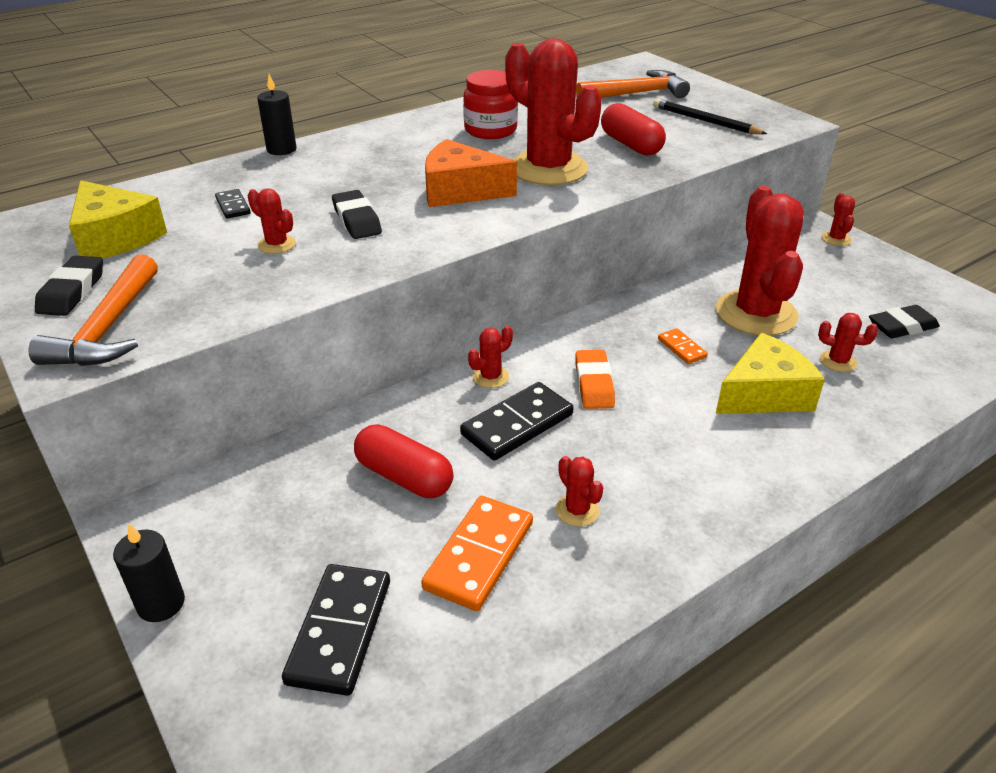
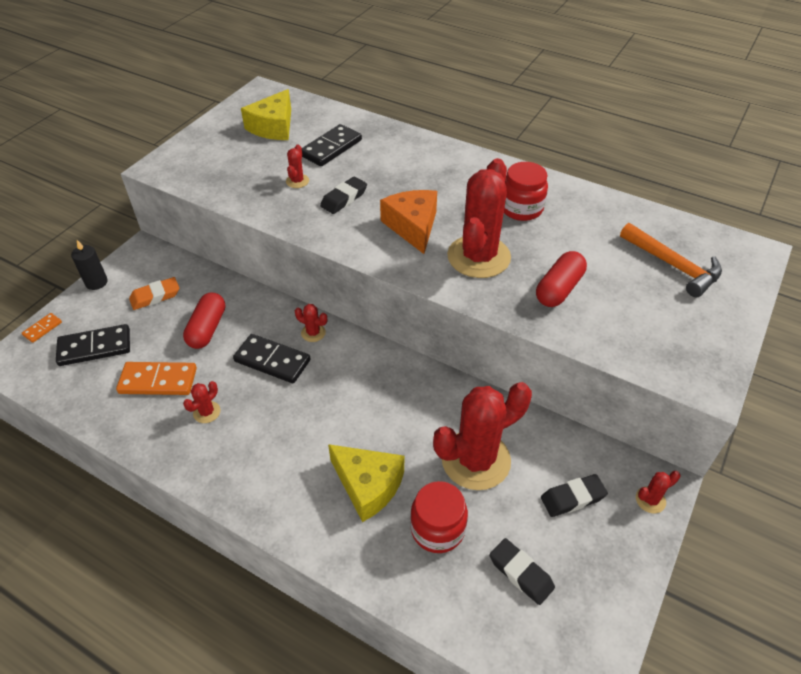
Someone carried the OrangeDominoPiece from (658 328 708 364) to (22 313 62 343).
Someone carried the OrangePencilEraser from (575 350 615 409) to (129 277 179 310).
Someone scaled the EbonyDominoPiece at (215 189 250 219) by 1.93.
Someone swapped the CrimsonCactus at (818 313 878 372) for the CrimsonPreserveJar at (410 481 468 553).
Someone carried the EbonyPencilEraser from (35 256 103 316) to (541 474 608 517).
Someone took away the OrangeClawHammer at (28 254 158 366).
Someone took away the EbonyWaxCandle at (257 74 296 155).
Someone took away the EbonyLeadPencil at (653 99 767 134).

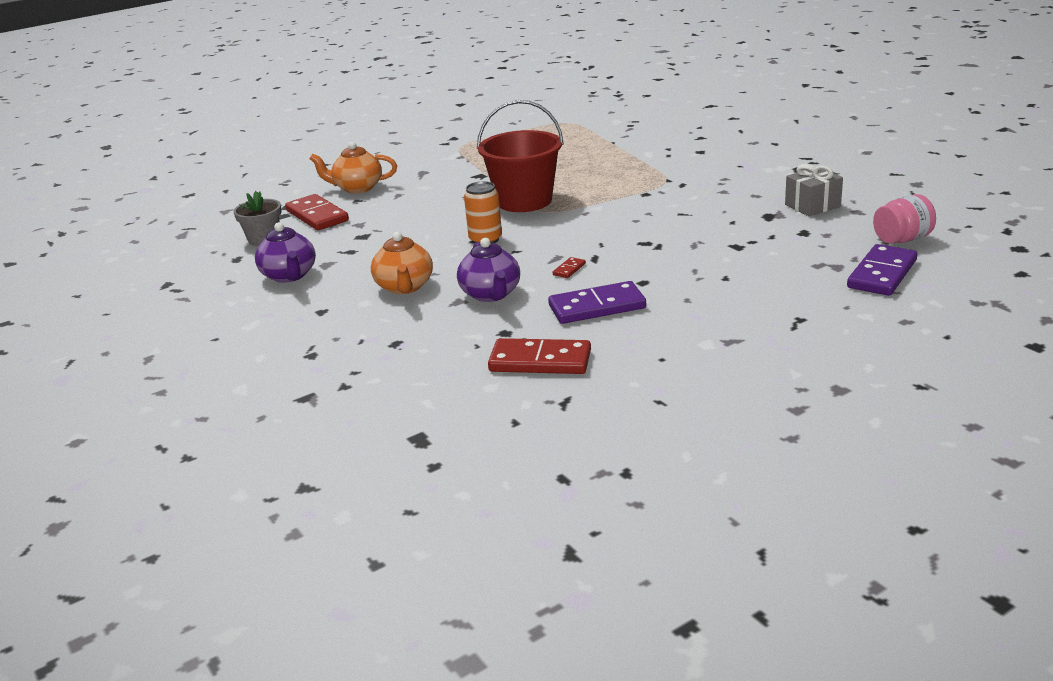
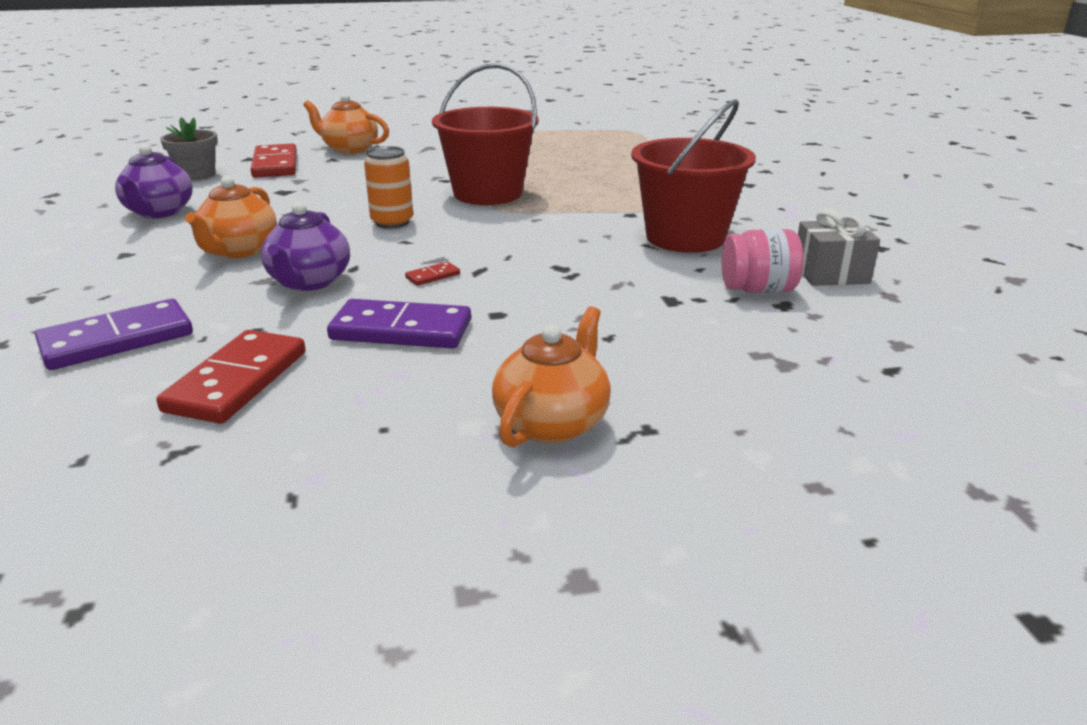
Someone carried the RoyalPurpleDominoPiece from (847 244 917 296) to (35 299 193 370).
Someone rotated the CrimsonDominoPiece at (488 338 591 374) by 75 degrees clockwise.
Someone put down the OrangeTeaPot at (492 306 611 447).
Someone put down the CrimsonBucket at (631 99 756 253).
Someone carried the PinkPreserveJar from (873 194 936 244) to (722 229 803 293).

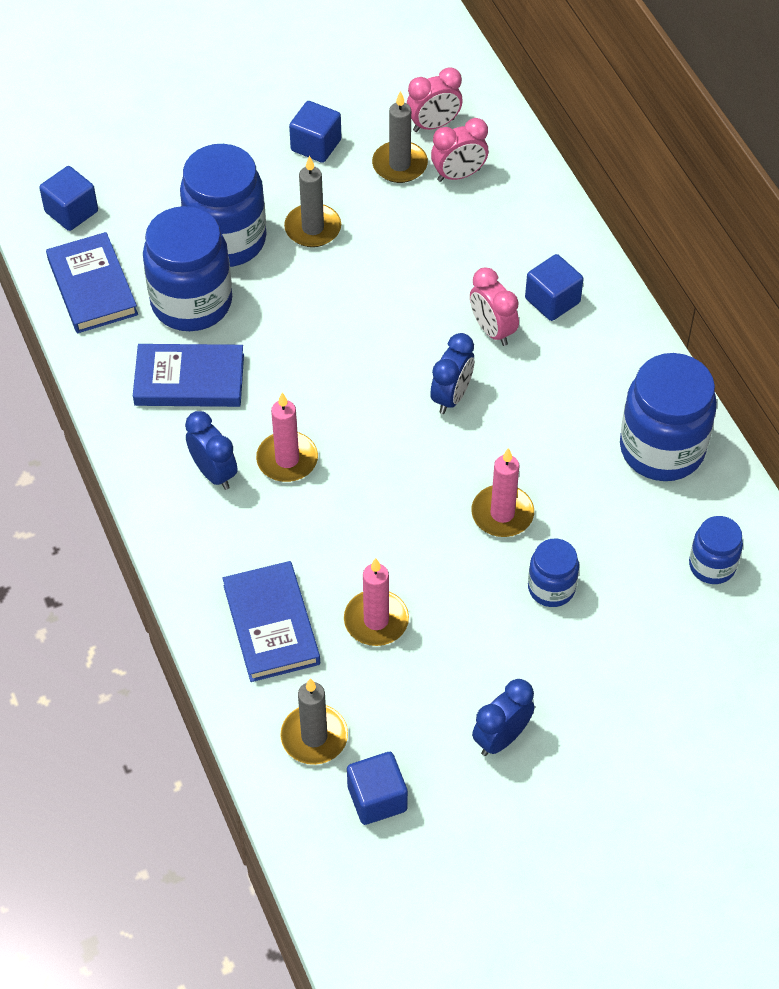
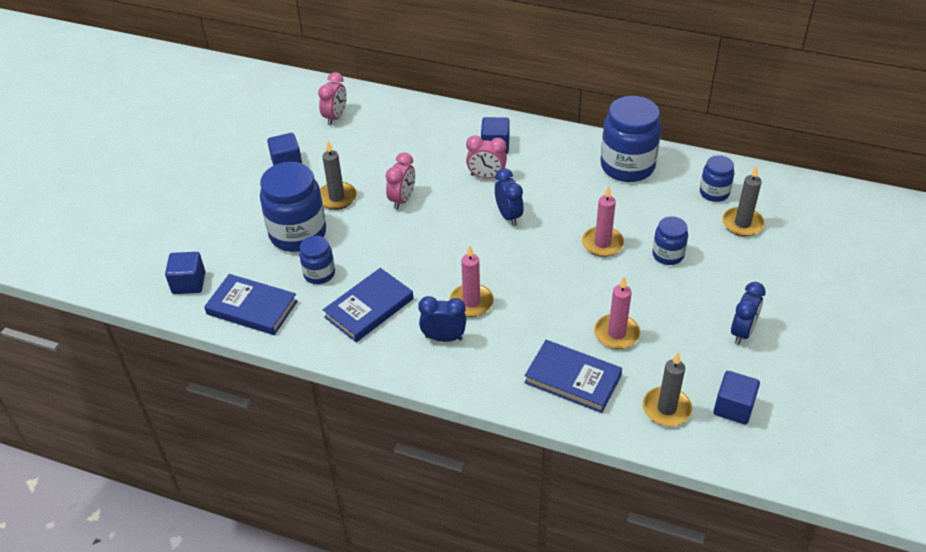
Someone scaled the BluePreserveJar at (143 206 232 331) by 0.53.
Someone carried the PinkAlarmClock from (431 118 488 182) to (386 153 415 209).
Someone carried the AshGreyWaxCandle from (372 91 428 183) to (722 166 765 237).
Someone rotated the BlueAlarmClock at (472 679 535 756) by 150 degrees counterclockwise.

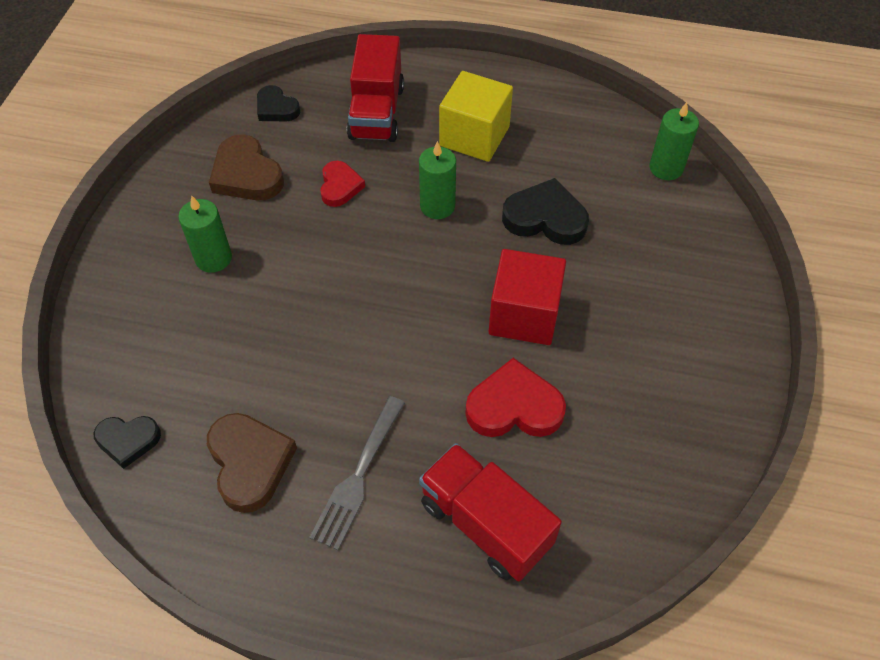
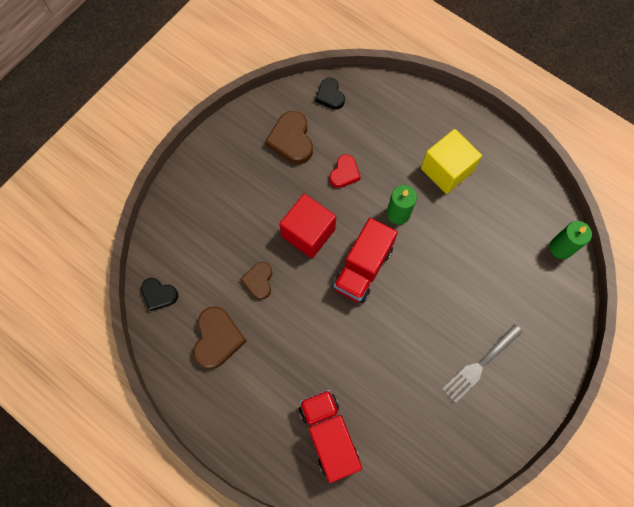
Someone put down the DarkBrownHeartShape at (241 262 272 300).
Someone carried the CrimsonBlock from (489 249 566 345) to (279 194 336 258).
Someone carried the CrimsonToyTruck from (347 34 404 142) to (333 218 398 303).
Someone carried the AshGreyDinnerFork from (309 396 405 550) to (442 324 523 403).
Someone took away the LeafGreenWaxCandle at (178 195 232 273).
Someone took away the CrimsonHeartShape at (465 358 566 437).
Someone took away the EbonyHeartShape at (502 178 589 245).

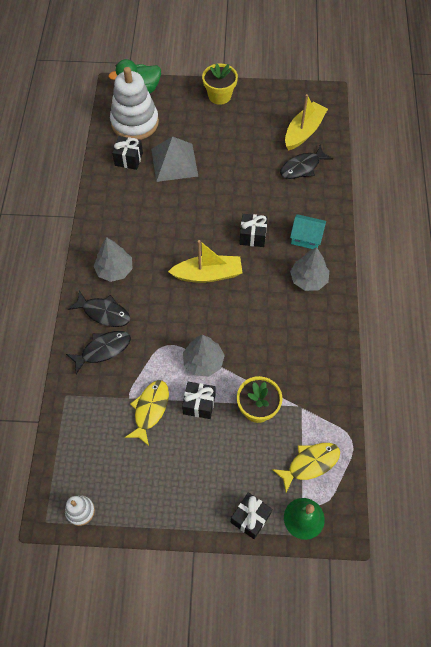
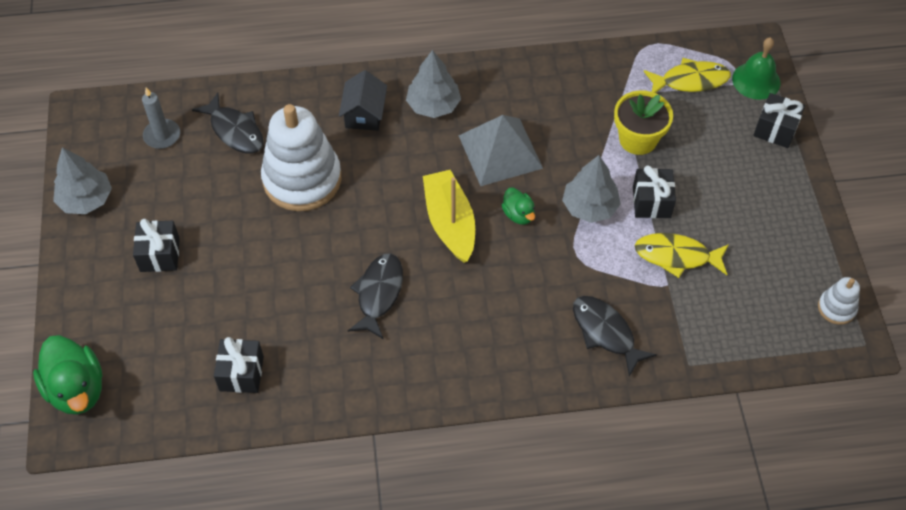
Someone carried the AshGreyFirTree from (94 237 133 282) to (53 147 112 214).
Someone carried the EbonyGift from (239 214 268 247) to (133 219 180 272).
Someone swapped the BrightYellowToyBoat at (285 94 328 150) for the AshGreyWaxCandle at (142 87 180 149).
Someone carried the WhiteStackingRings from (110 67 159 140) to (261 104 341 211).
Someone repainted the AquaCottage at (290 214 326 249), which became the EbonyCottage at (339 70 387 131).
Someone carried the EbonyToyFish from (68 290 130 327) to (348 253 403 339).
Someone carried the AshGreyPyramidShape from (151 136 198 182) to (459 115 543 186).
Someone put down the LeafGreenToyDuck at (502 188 535 225).
Someone rotated the BrightYellowToyFish at (272 443 340 492) by 120 degrees clockwise.
Someone took away the BrightYellowFlowerPot at (202 64 238 105).

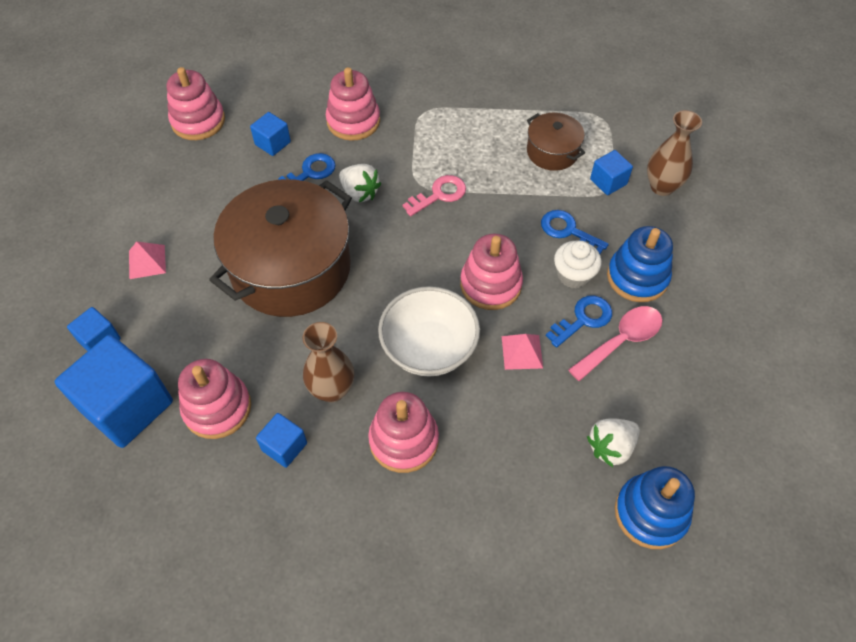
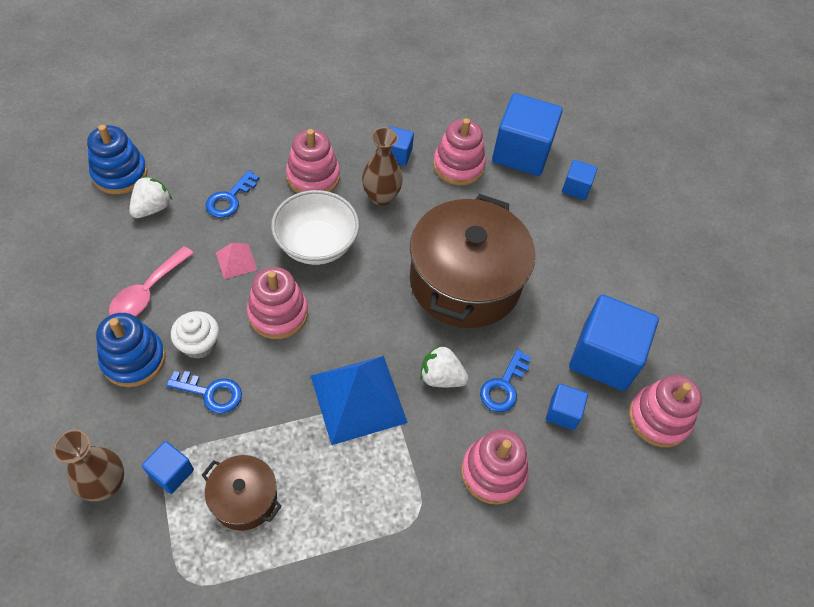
Someone carried the BlueKey from (546 296 612 348) to (206 170 259 218).
Someone swapped the PinkKey at (402 175 466 216) for the BluePyramidShape at (311 356 408 445).
Someone put down the BlueBlock at (569 295 659 391).
Someone took away the PinkPyramidShape at (129 242 166 279).

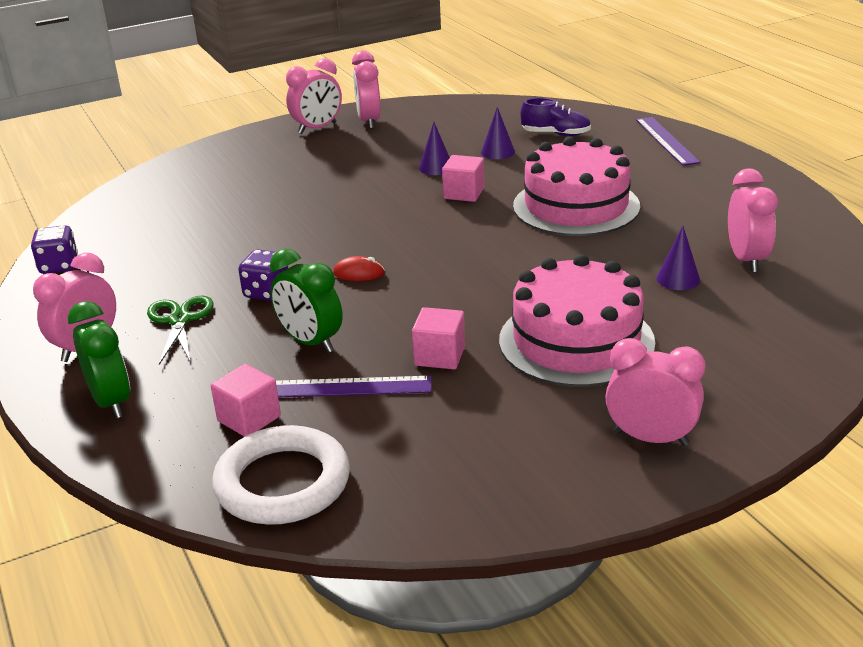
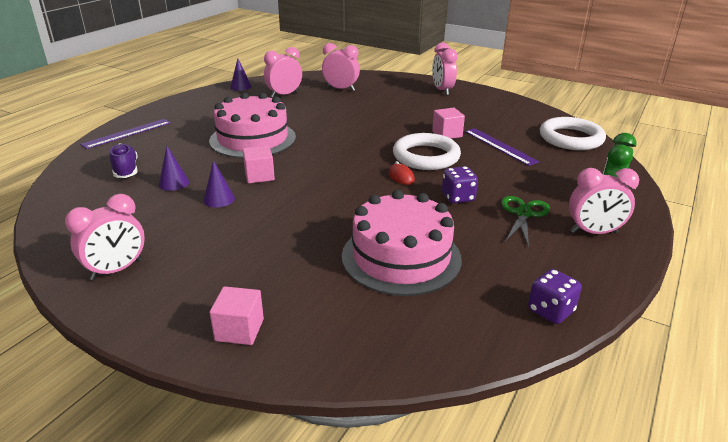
Someone carried the PinkBlock from (211 364 281 437) to (210 286 264 345).
Someone carried the RoyalPurpleSolidCone from (656 226 700 290) to (230 58 252 91).
Someone carried the PinkAlarmClock from (286 58 342 134) to (322 43 360 91).
Someone carried the PinkGateau from (499 254 656 387) to (342 190 462 296).
Someone put down the WhiteTorus at (393 133 461 170).
Someone rotated the LeafGreenShears at (147 296 214 365) by 150 degrees clockwise.
Someone took away the LeafGreenAlarmClock at (270 249 343 353).

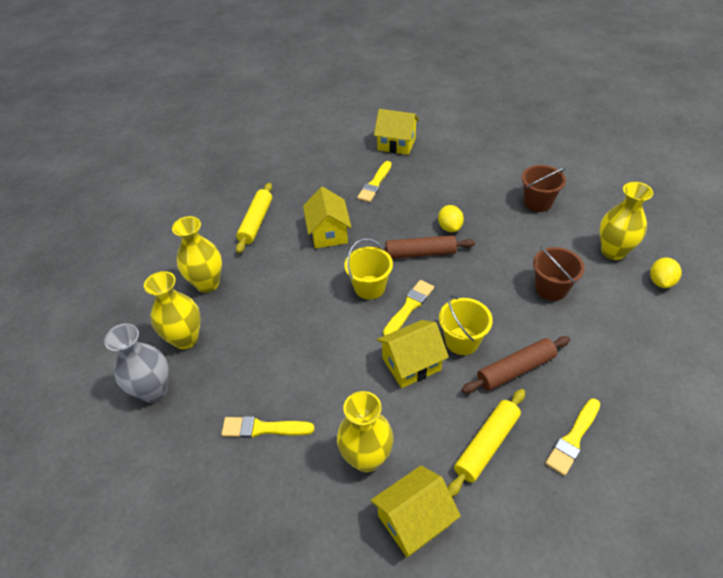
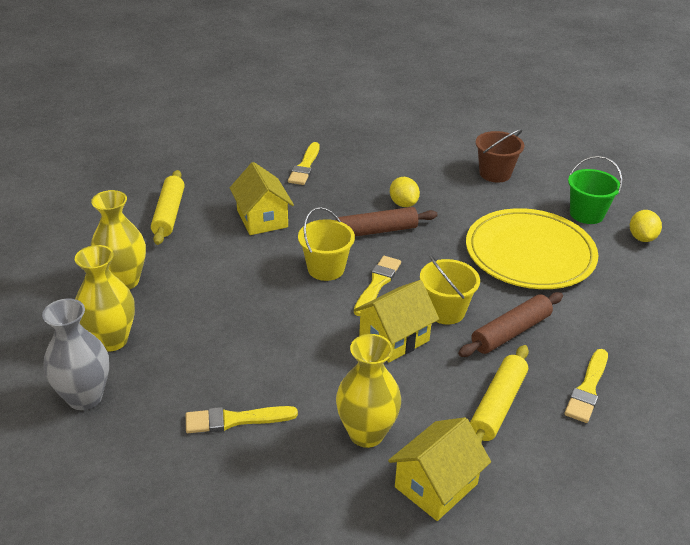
Someone swapped the DarkBrownBucket at (533 246 585 301) for the BrightYellowDinnerPlate at (466 208 598 289).
Someone swapped the BrightYellowVase at (599 182 653 260) for the LeafGreenBucket at (568 156 622 224).
Someone took away the BrightYellowCottage at (374 109 419 155).

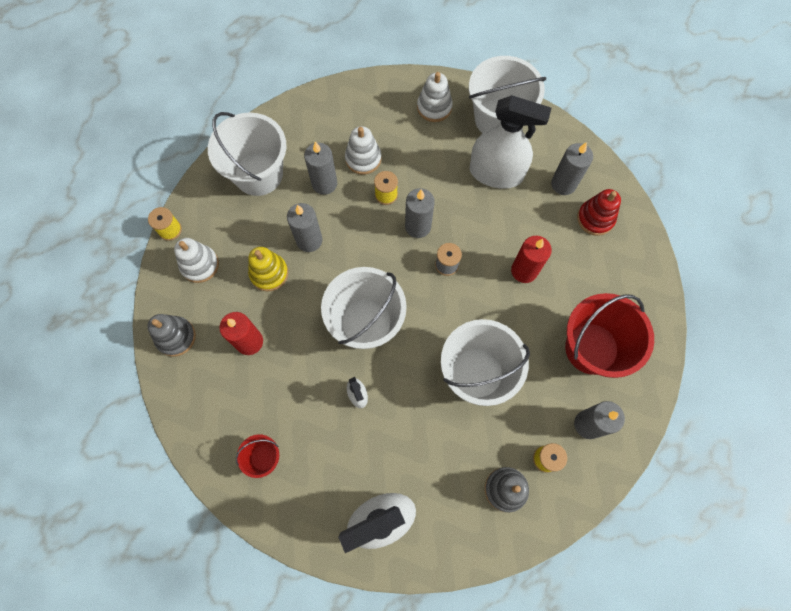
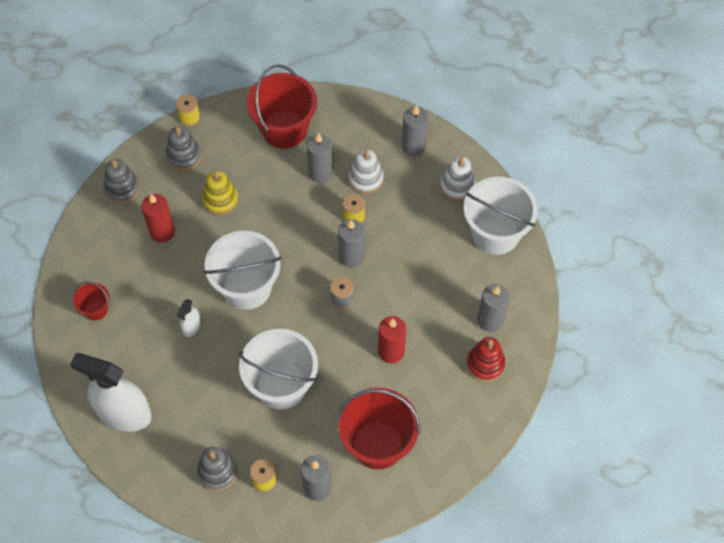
Someone repainted the WhiteStackingRings at (174 238 219 283), which became the AshGreyStackingRings at (166 126 202 171).
Someone repainted the WhiteBucket at (208 112 287 196), which became the CrimsonBucket at (246 64 317 149).
Someone carried the AshGreyWaxCandle from (287 203 322 252) to (402 105 428 156).
Someone took away the WhiteSprayer at (470 95 551 189).

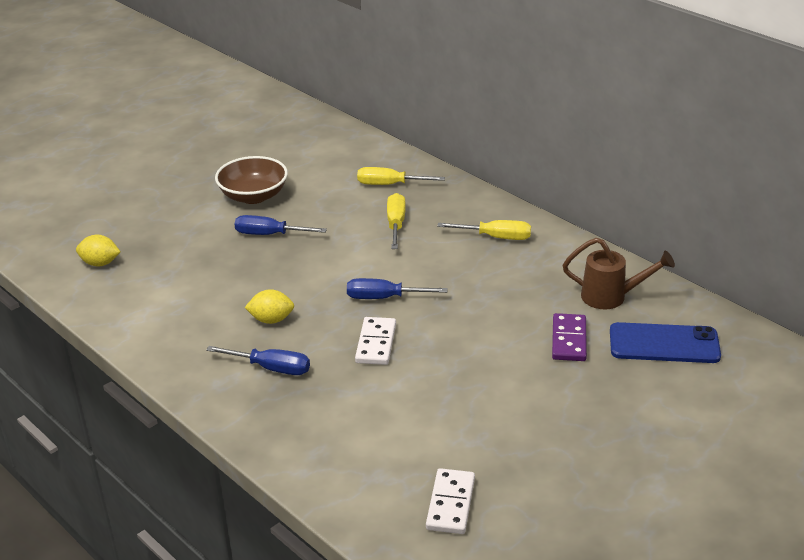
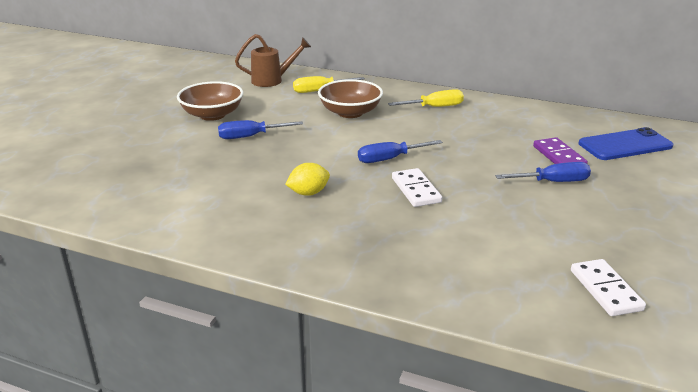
Someone carried the DarkBrownWateringPot from (563 238 675 309) to (235 34 311 87).
Someone swapped the BrightYellowFlatScrewdriver at (387 193 406 249) for the DarkBrownServingBowl at (318 79 383 118).
Someone carried the BlueFlatScrewdriver from (206 346 310 375) to (495 162 591 182).
Someone took away the BrightYellowLemon at (76 235 120 266).

